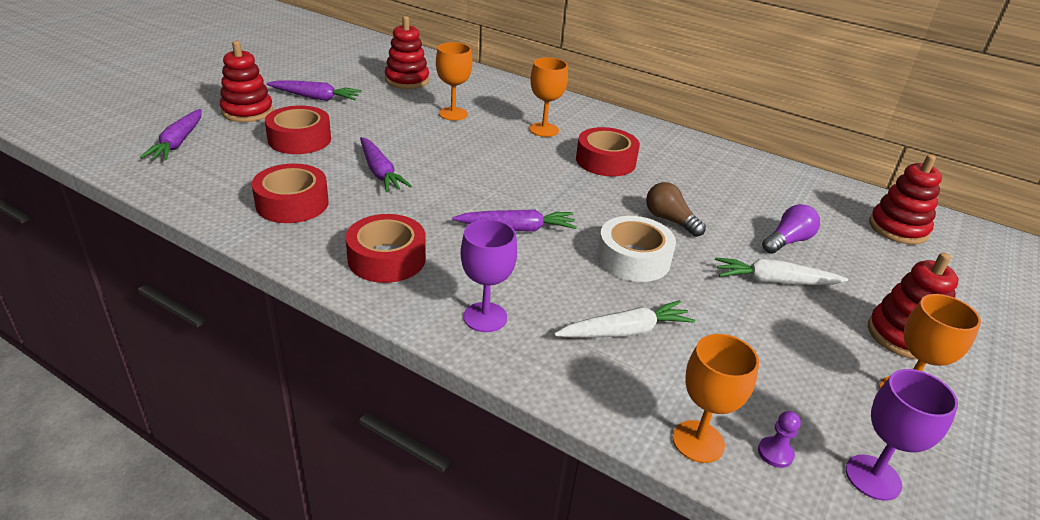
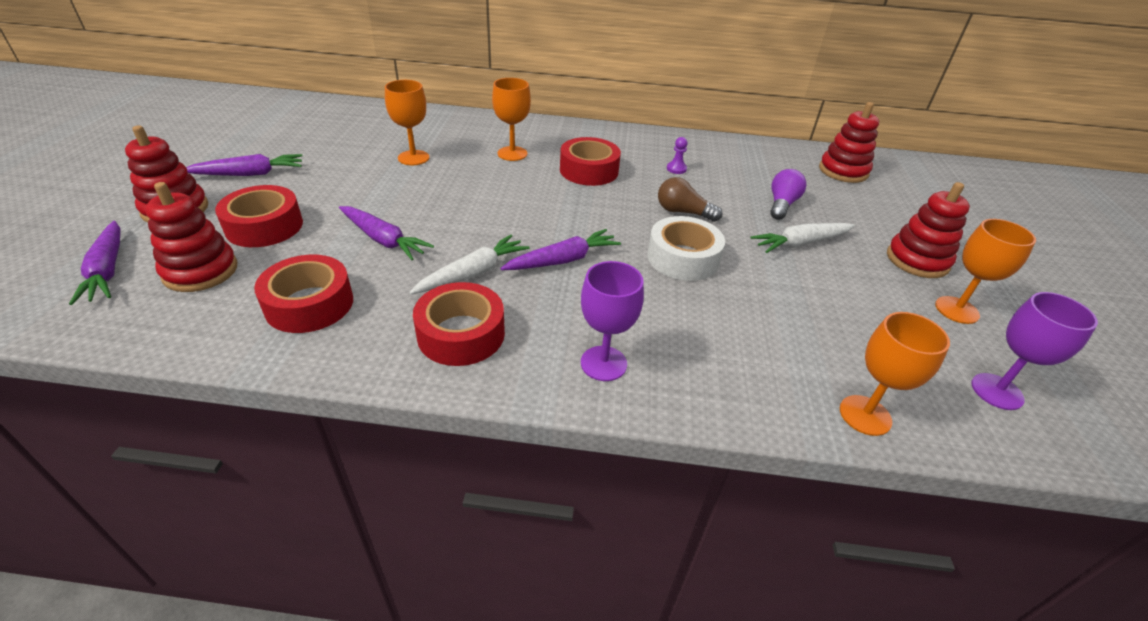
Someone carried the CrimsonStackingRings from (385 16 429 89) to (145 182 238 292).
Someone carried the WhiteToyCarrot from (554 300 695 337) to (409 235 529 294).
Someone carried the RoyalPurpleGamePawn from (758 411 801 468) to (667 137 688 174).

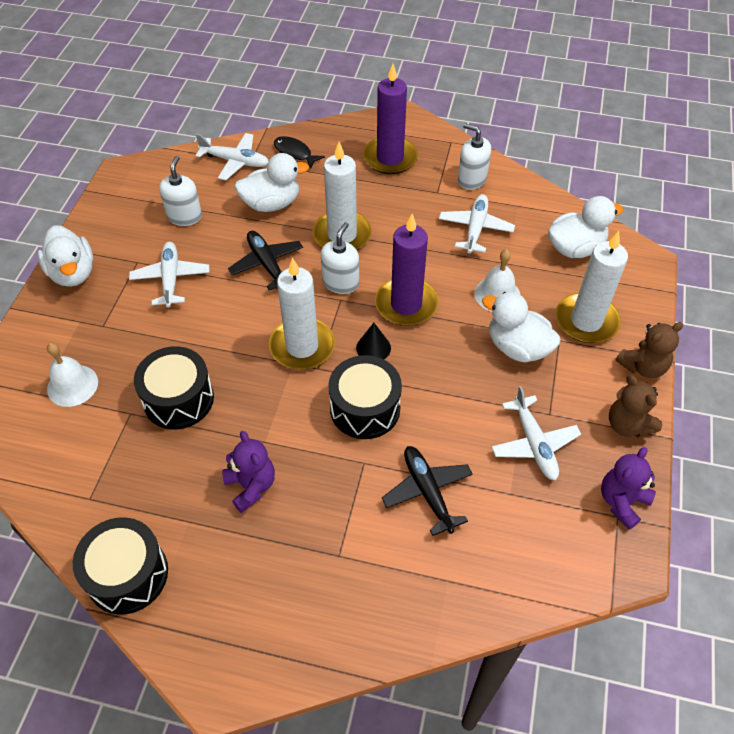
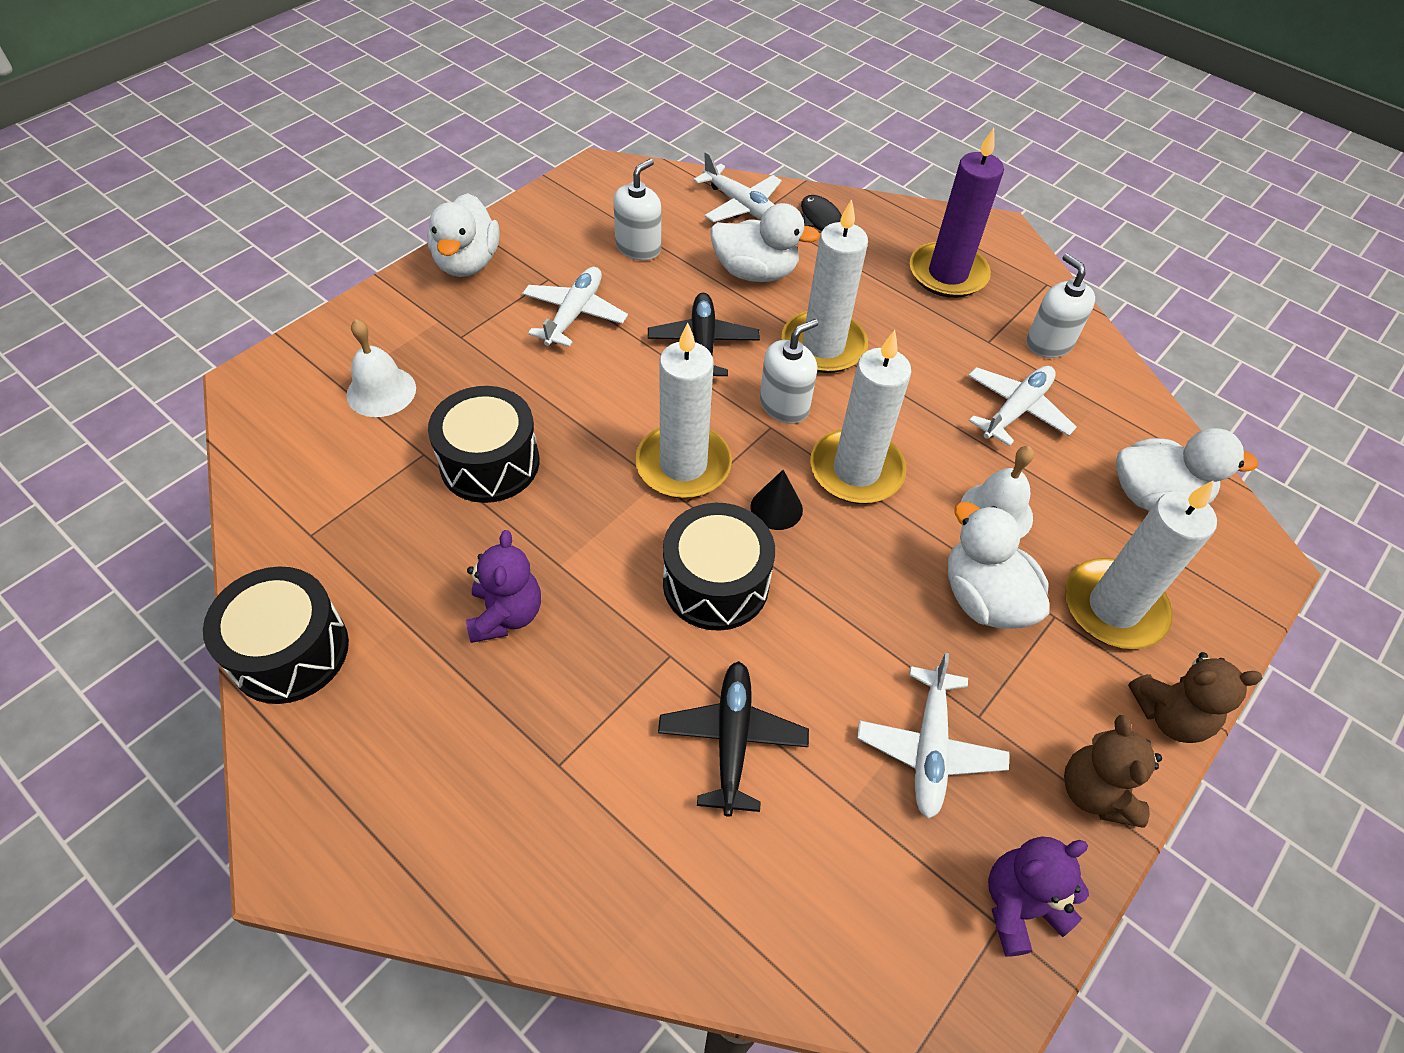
Someone repainted the RoyalPurpleWaxCandle at (375 214 438 326), which became the WhiteWaxCandle at (810 330 911 504).

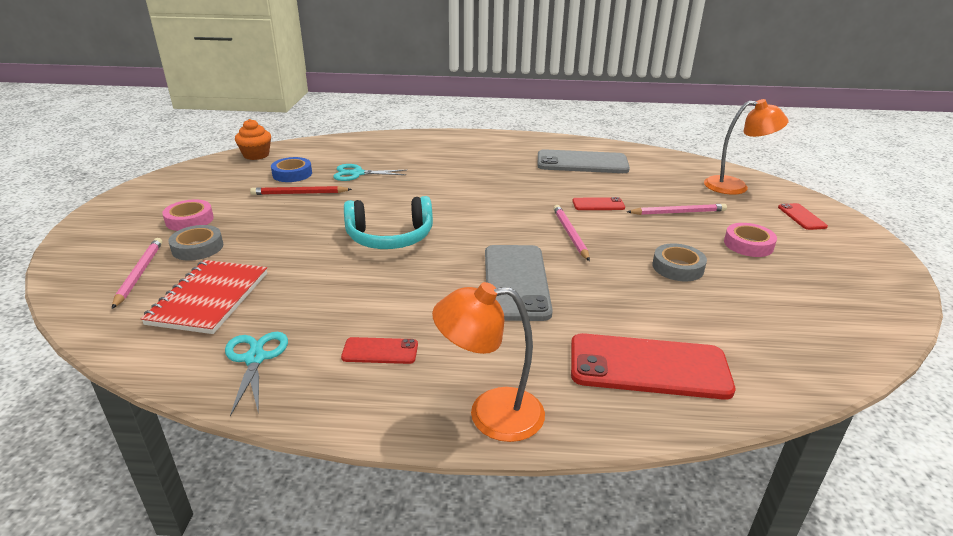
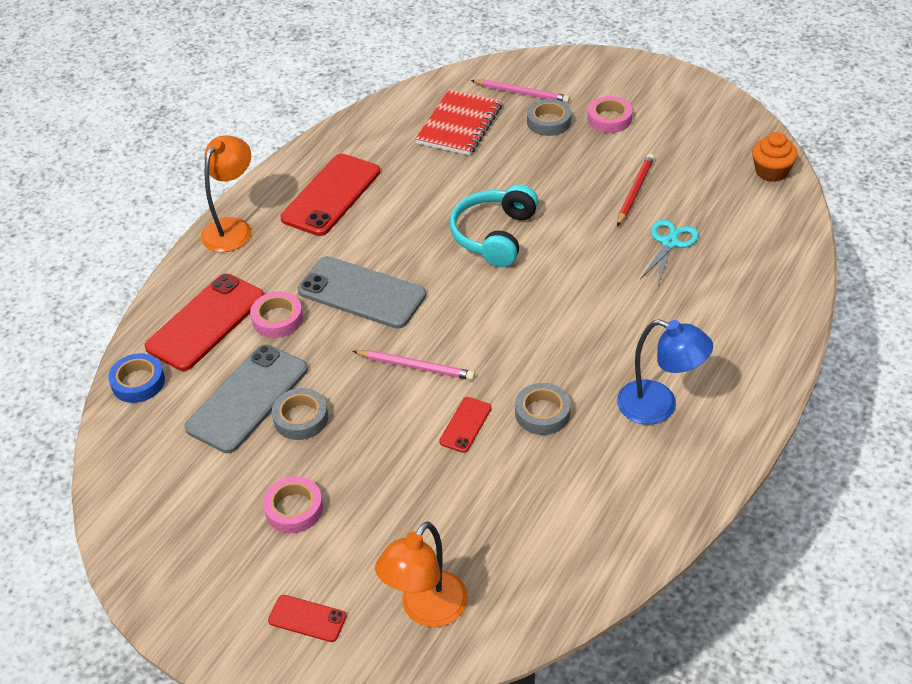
Someone carried the BlueStickyTape from (271 157 312 182) to (108 353 165 403).
Someone carried the AshGreySmartphone from (538 149 630 173) to (184 344 308 453).
Someone put down the PinkStickyTape at (250 292 303 338).
Someone scaled the CrimsonSmartphone at (341 337 418 364) by 2.06.
Someone rotated the CrimsonExerciseBook at (141 260 267 334) by 75 degrees clockwise.
Someone put down the AshGreyStickyTape at (515 383 571 435).
Someone put down the BlueLamp at (617 319 713 425).
Someone took away the AquaShears at (225 332 288 416).
Someone took away the PinkLeadPencil at (627 204 727 215).

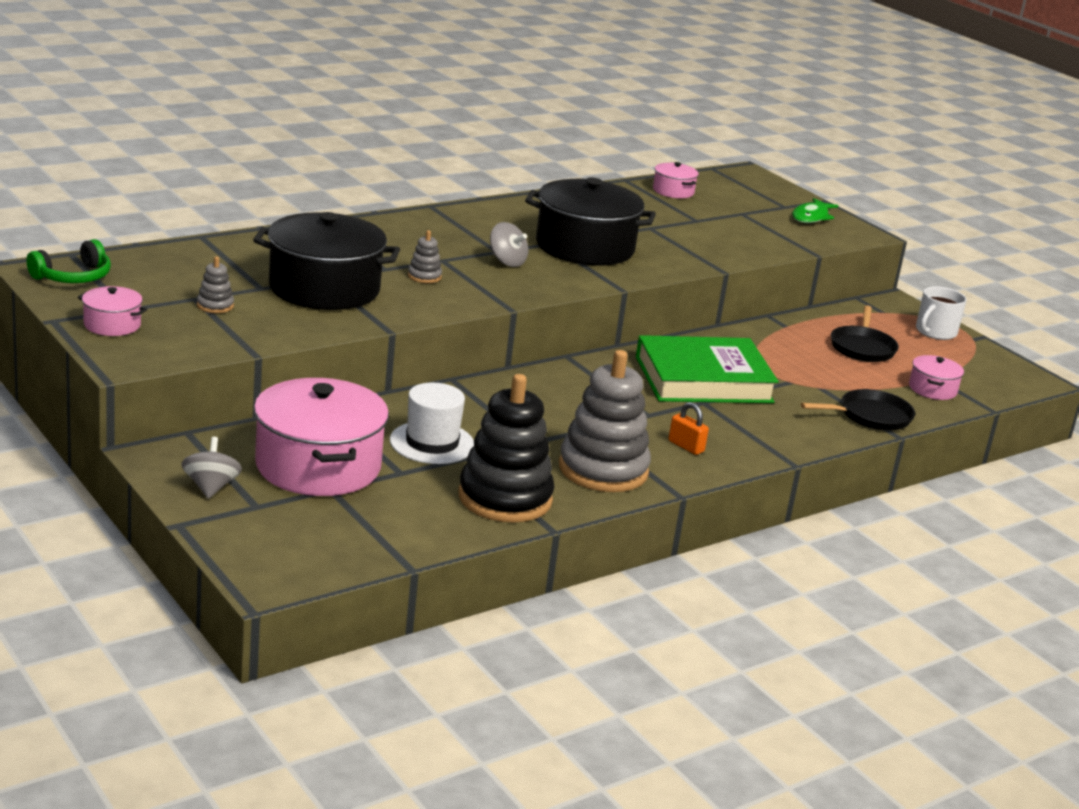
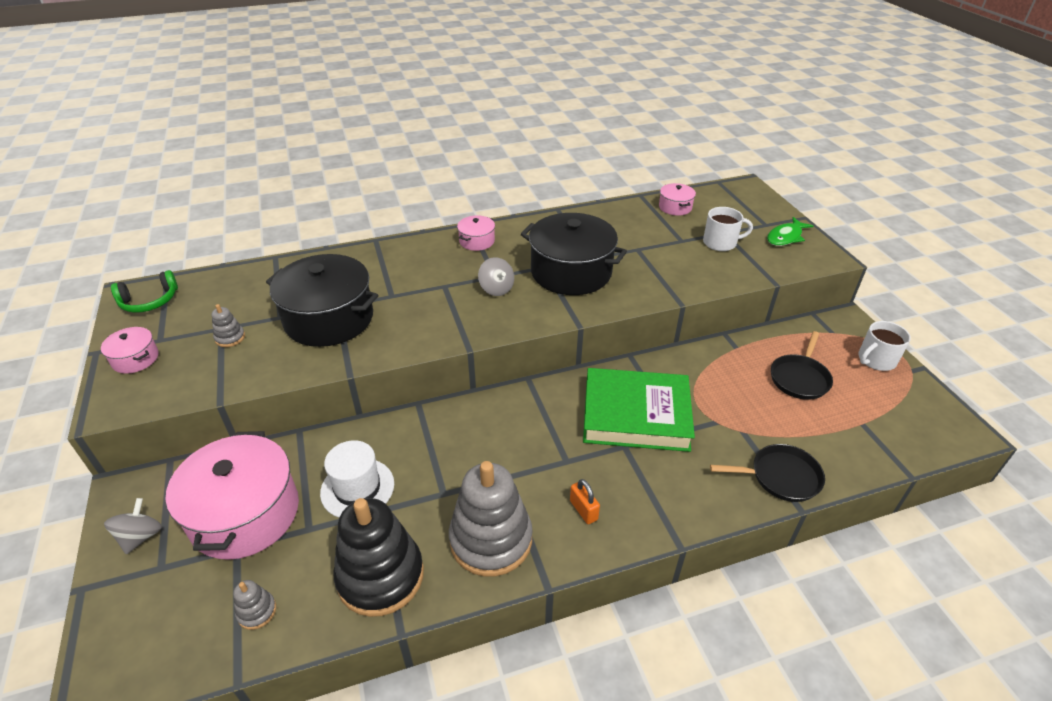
Someone carried the AshGreyStackingRings from (408 230 442 283) to (233 580 276 630).
Someone carried the PinkCookingPot from (909 355 964 400) to (457 215 495 251).
Someone put down the WhiteCoffeeMug at (703 207 753 251).

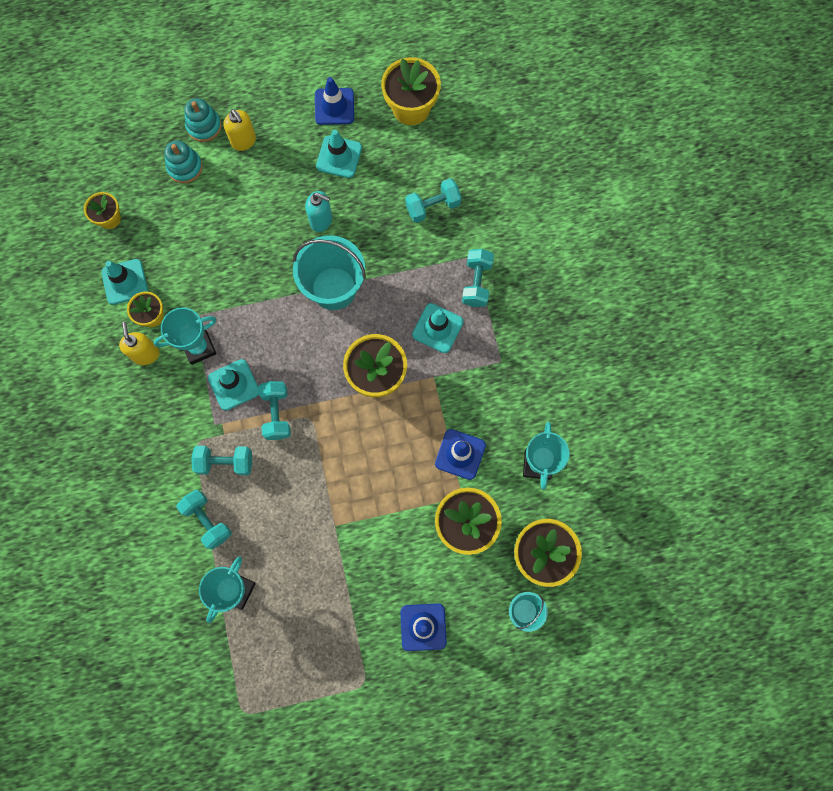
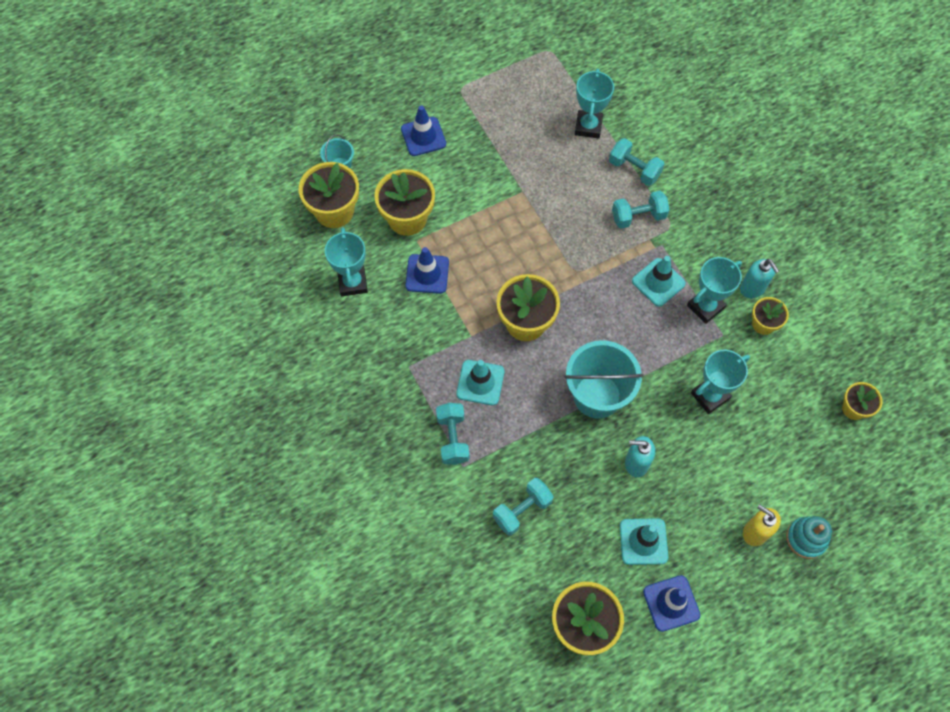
Someone put down the AquaAwardCup at (691 350 750 414).
Someone repainted the BrightYellowPumpBottle at (119 322 159 365), which became the AquaPumpBottle at (740 259 779 298).
Someone took away the AquaRoadCone at (101 259 148 305).
Someone took away the AquaStackingRings at (164 140 203 183).
Someone took away the AquaHandWeight at (258 381 291 440).

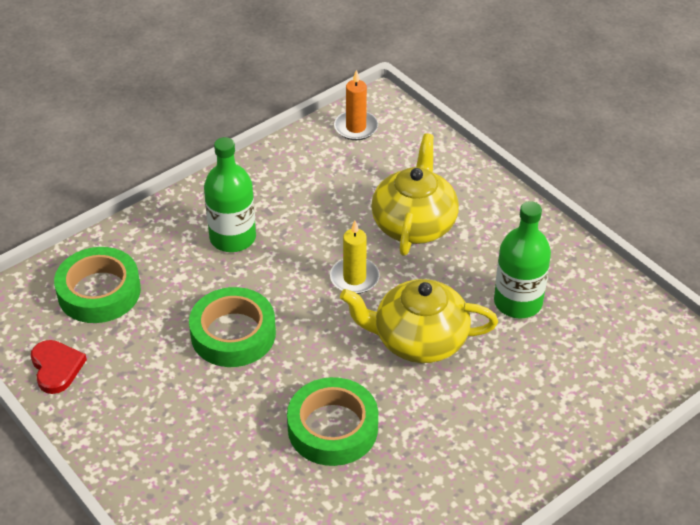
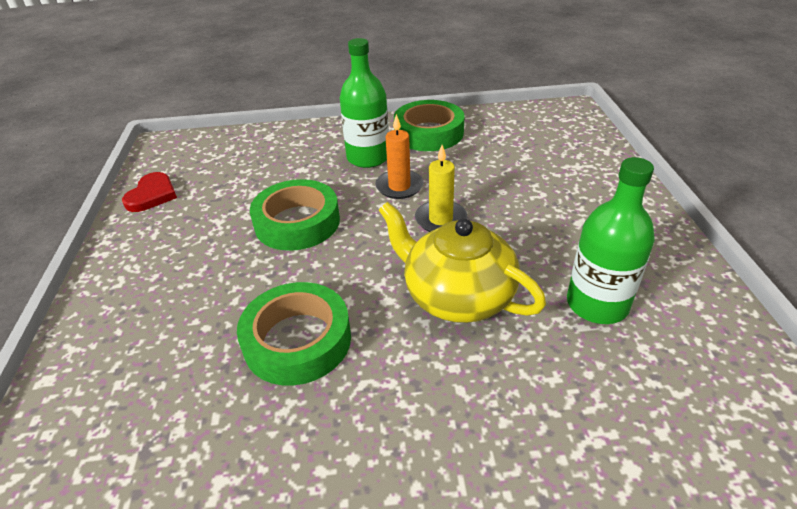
Someone carried the OrangeWaxCandle from (334 70 378 140) to (375 114 424 199).
Someone carried the LeafGreenStickyTape from (54 247 141 323) to (394 100 464 151).
Someone took away the BrightYellowTeaPot at (371 133 459 256).

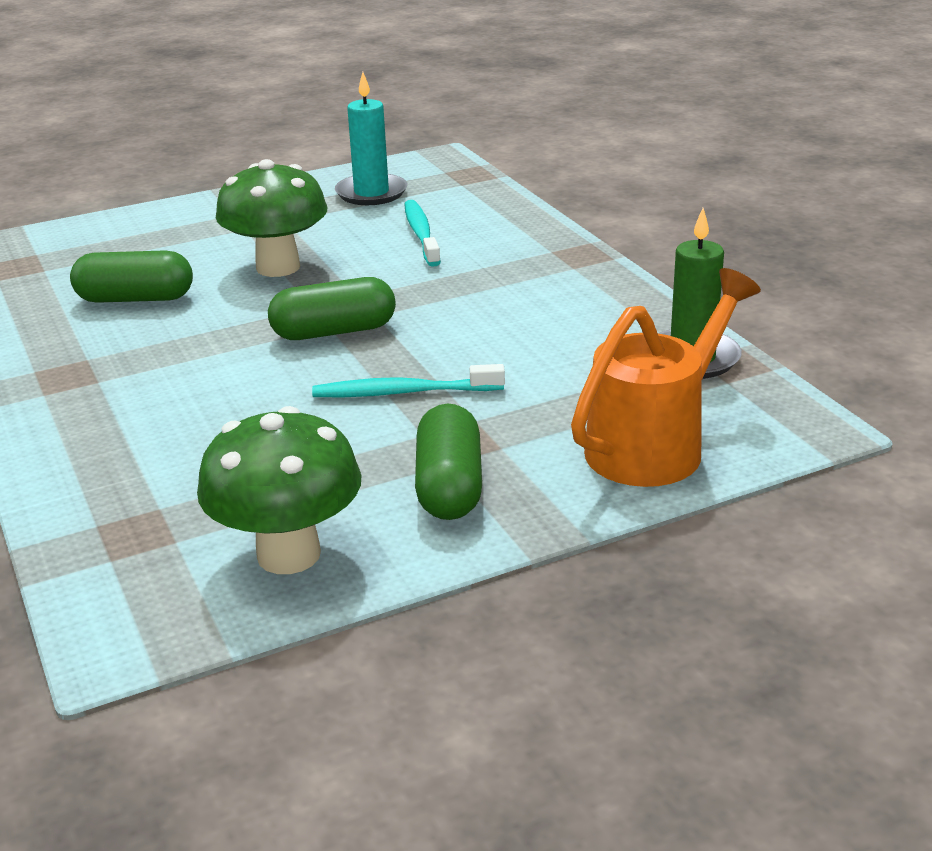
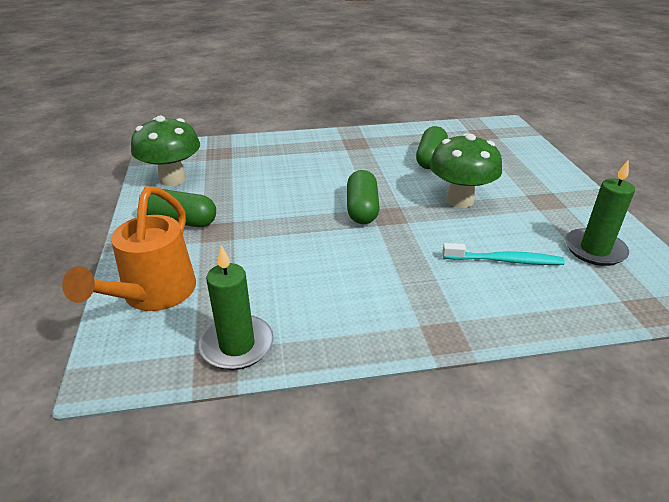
Someone rotated the OrangeWateringPot at (571 268 761 487) by 45 degrees clockwise.
Someone repainted the AquaWaxCandle at (335 72 407 205), which became the LeafGreenWaxCandle at (565 159 635 266).
Someone took away the AquaDentalBrush at (312 364 505 397).

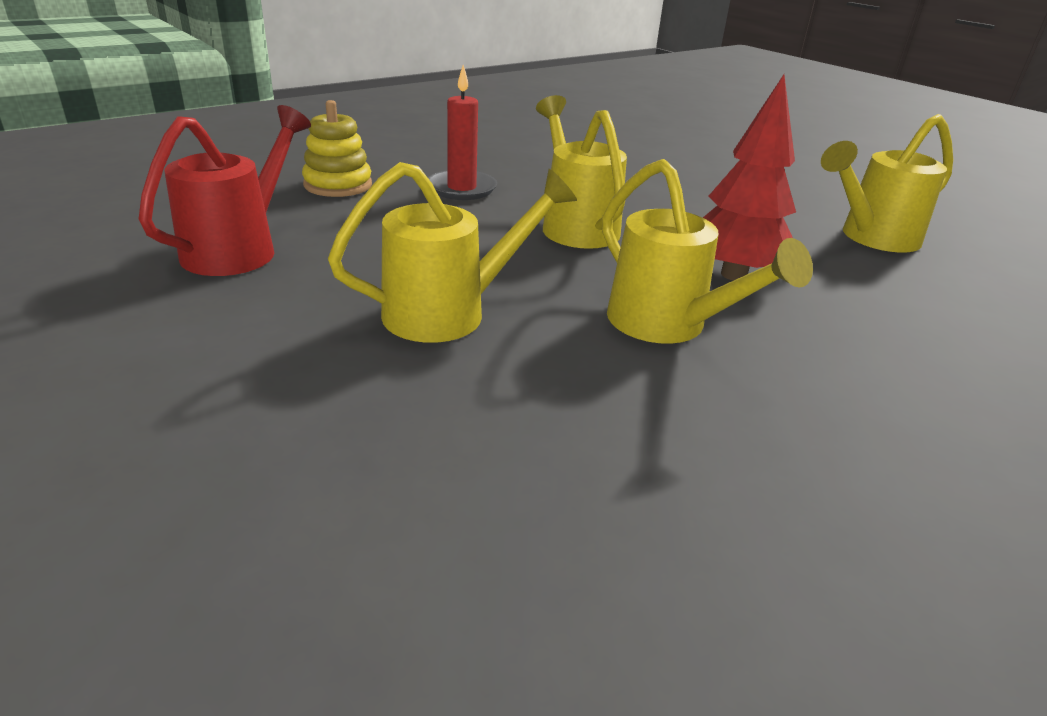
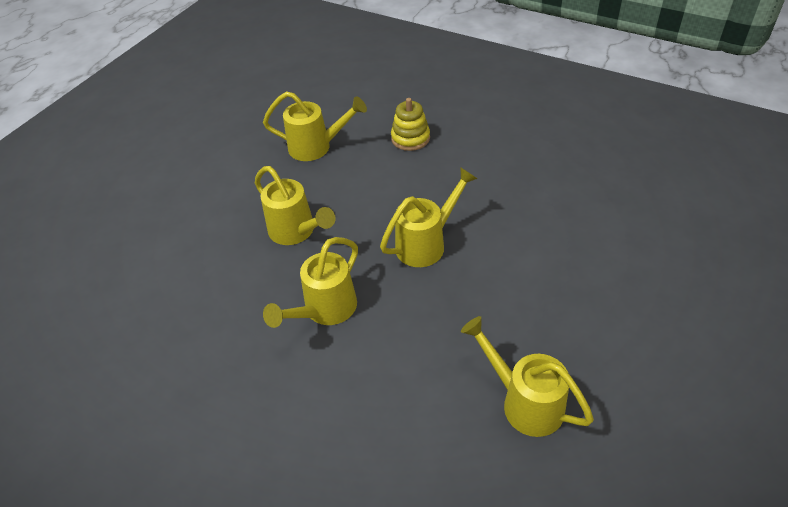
Someone repainted the CrimsonWateringPot at (139 105 311 276), which became the BrightYellowWateringPot at (263 92 367 161).
Someone took away the CrimsonWaxCandle at (428 65 497 200).
Someone took away the CrimsonFirTree at (703 74 796 281).

